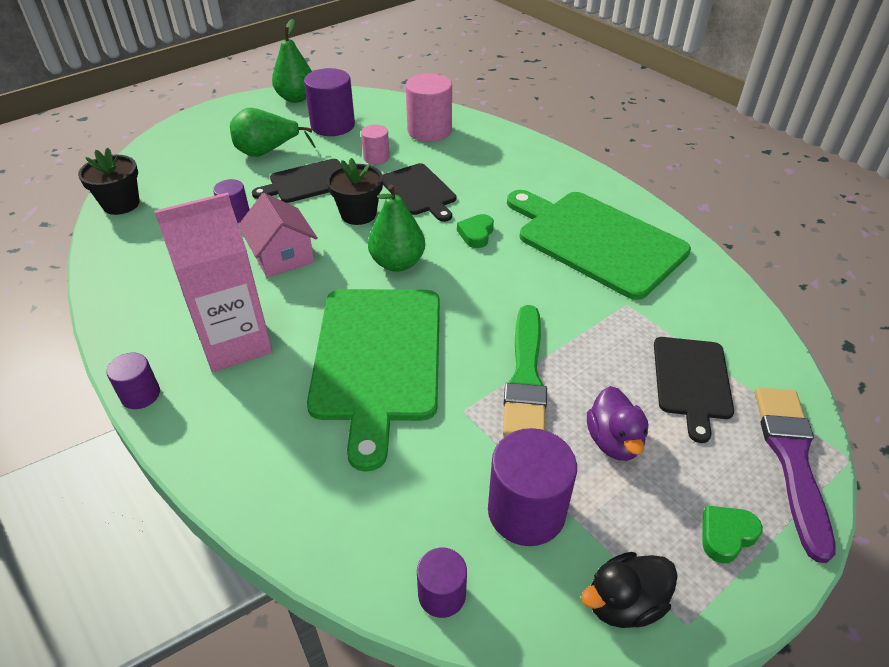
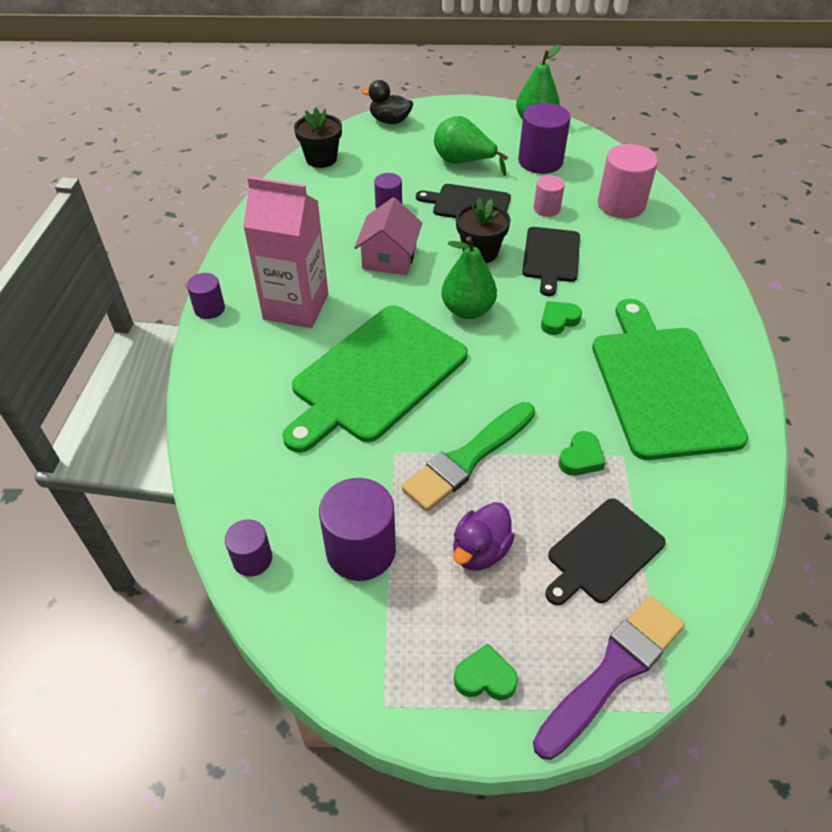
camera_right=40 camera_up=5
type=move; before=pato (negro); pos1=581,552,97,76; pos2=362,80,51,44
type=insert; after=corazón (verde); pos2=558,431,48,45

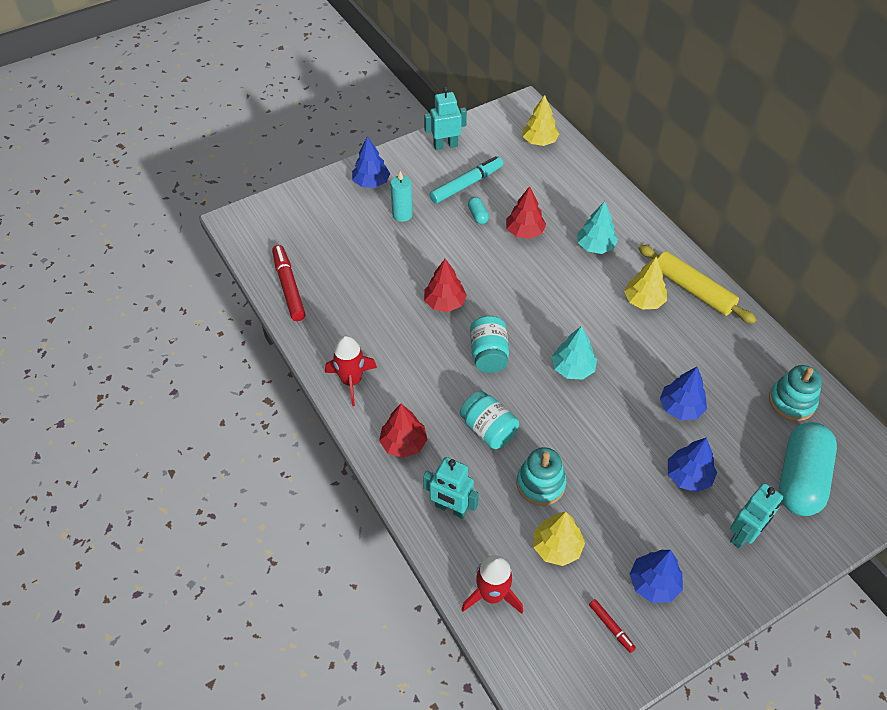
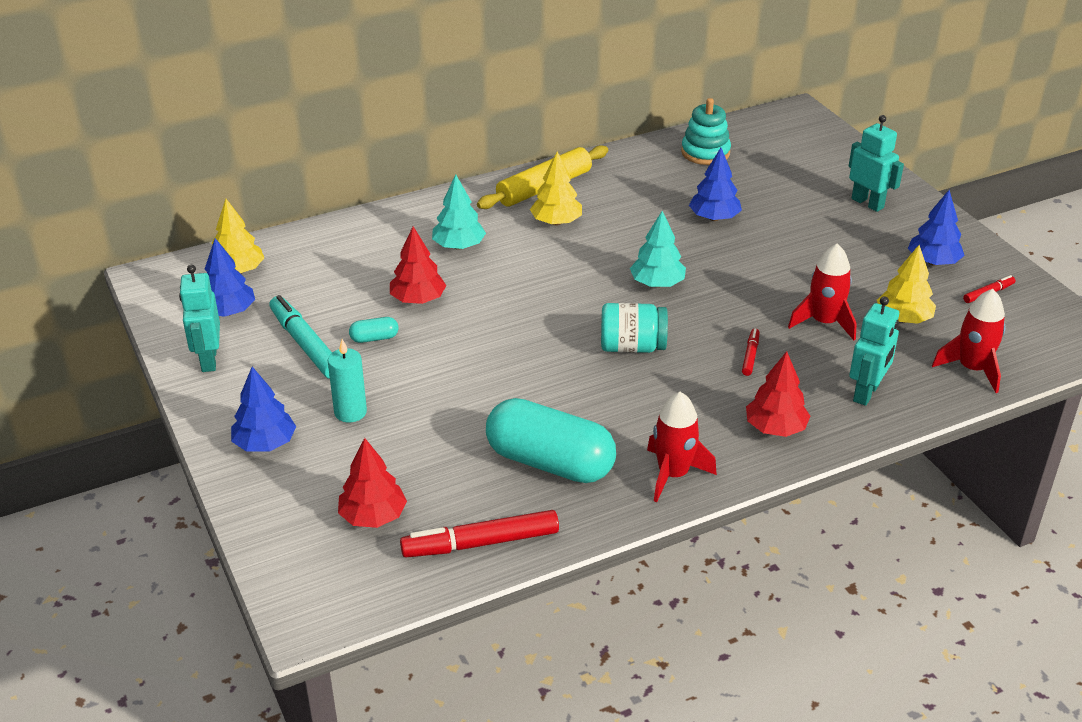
camera_right=-85 camera_up=-15
type=move; before=árbol (azul); pos1=668,437,49,55; pos2=205,238,50,79
type=move; before=árbol (rojo); pos1=424,259,43,53; pos2=338,438,69,90
type=move; before=cápsula (turquesa); pos1=779,422,58,94; pos2=486,398,130,85
type=replace; before=tarro (turquesa); after=rotulador (rojo); pos1=460,391,59,58; pos2=742,328,17,48
type=replace; before=juguete apilable (turquesa); after=cohete (rojo); pos1=517,447,49,59; pos2=788,244,69,96

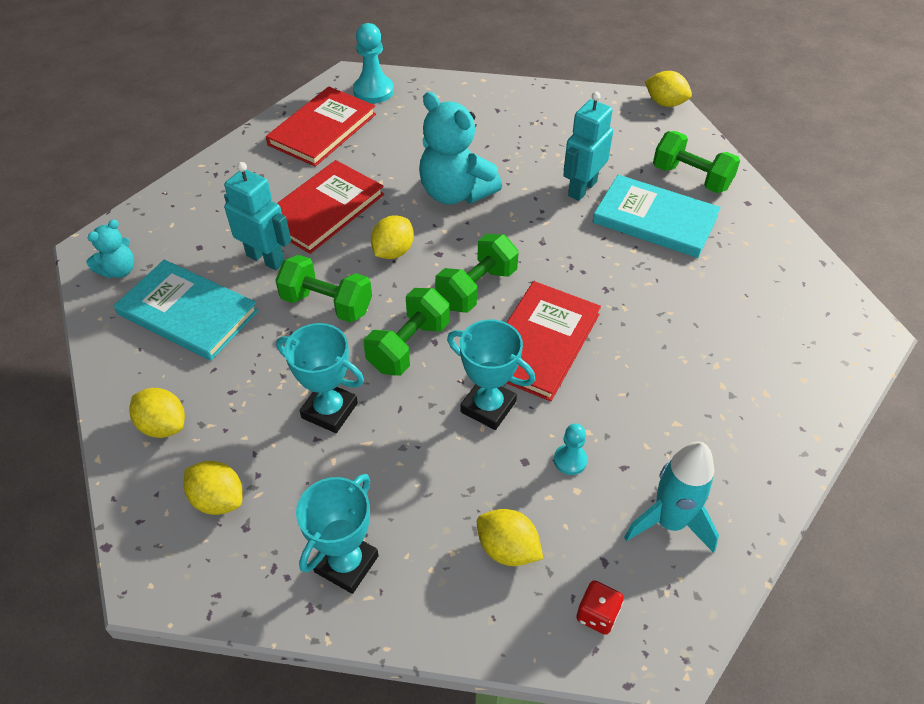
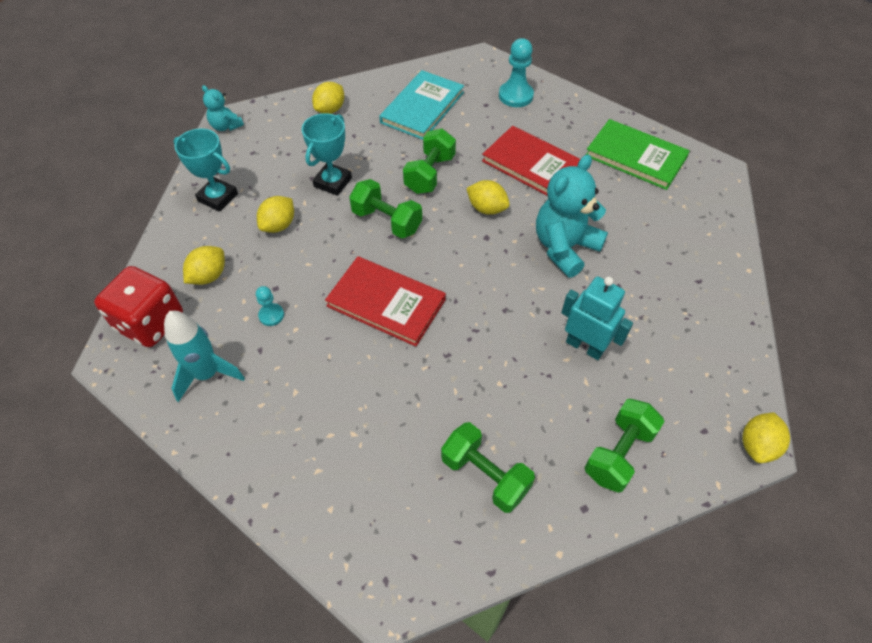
camera_right=90 camera_up=5
type=resize; before=dado (rojo); pos1=576,580,48,55; pos2=94,266,89,81; scale=2.23
type=move; before=osito (turquesa); pos1=86,219,48,59; pos2=202,85,42,46
type=move; before=limón (amarillo); pos1=184,461,58,54; pos2=257,196,37,37
type=move; before=mancuerna (verde); pos1=435,234,84,79; pos2=441,422,94,91
type=move; before=peón (turquesa); pos1=353,23,41,80; pos2=499,38,35,69
type=recolor; before=libro (rojo); after=libro (verde); pos1=266,87,110,80; pos2=586,119,104,71
type=delete; before=robot (turquesa); pos1=224,162,67,108
type=delete; before=trofeo (turquesa); pos1=447,320,88,110
type=delete; before=libro (turquesa); pos1=593,175,128,83

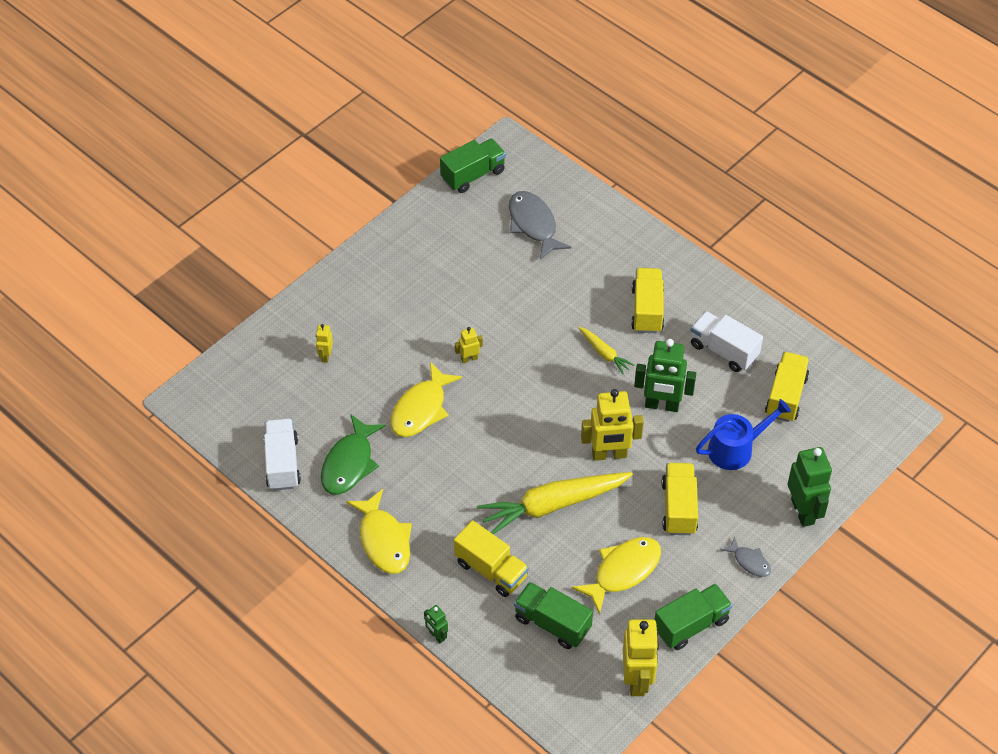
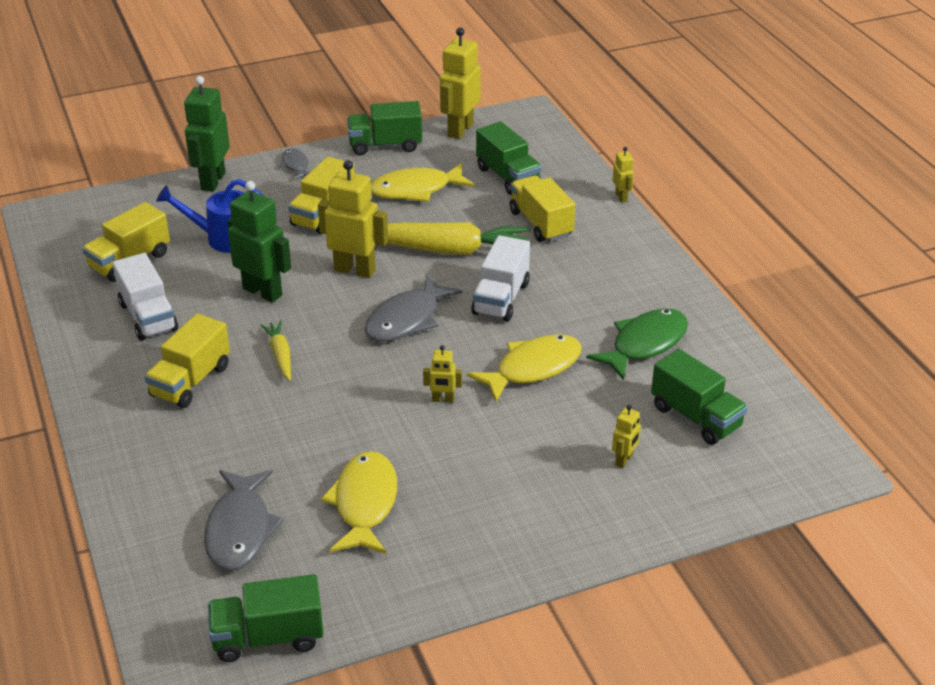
camera_right=-155 camera_up=-15
type=move; before=pez (amarillo); pos1=346,489,66,85; pos2=321,451,76,103
type=insert; after=pez (gris); pos2=365,274,98,68
type=move; before=camión (blanco); pos1=263,419,38,72; pos2=471,235,59,86
type=recolor; before=robot (verde); after=robot (amarillo); pos1=424,605,24,38; pos2=613,147,21,56
type=insert; after=camión (verde); pos2=651,349,97,96

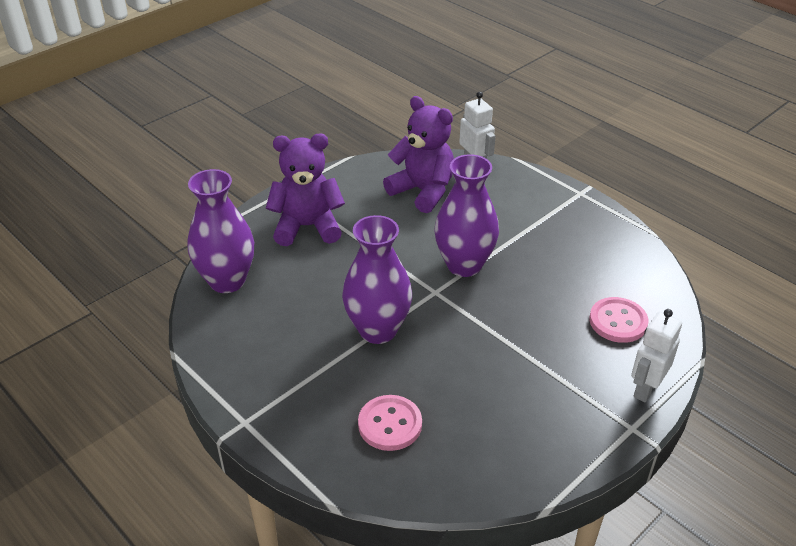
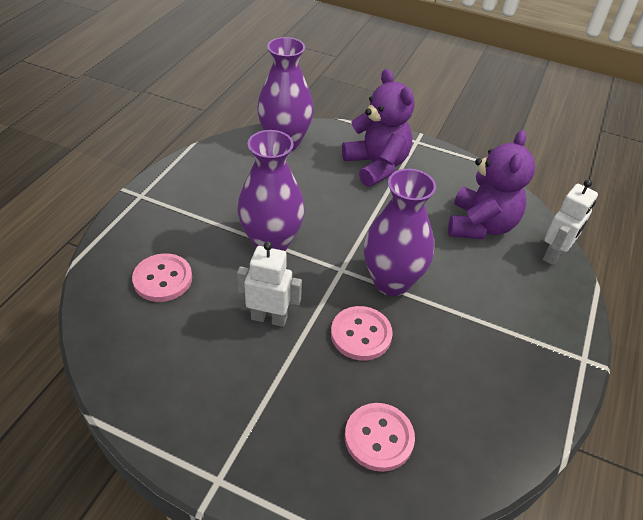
camera_right=65 camera_up=5
type=move; before=robot (blanco); pos1=631,309,51,93; pos2=237,241,65,86
type=insert; after=botón (rosa); pos2=331,306,62,55

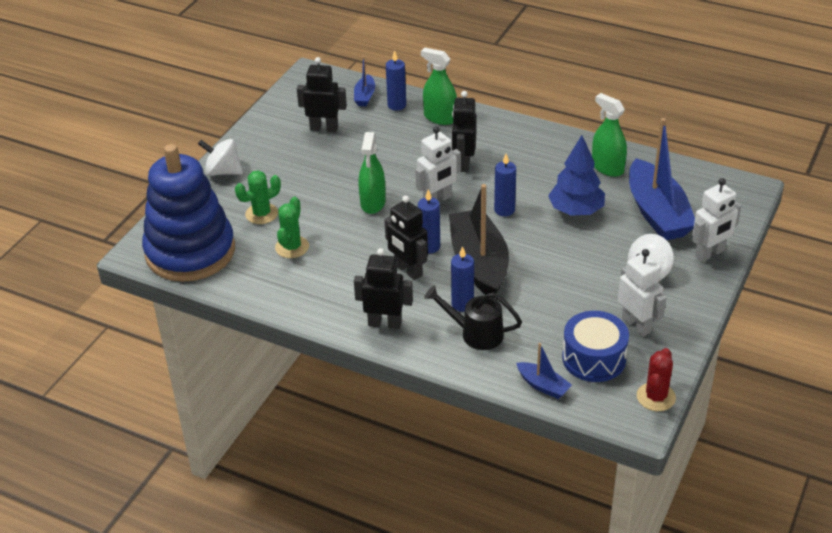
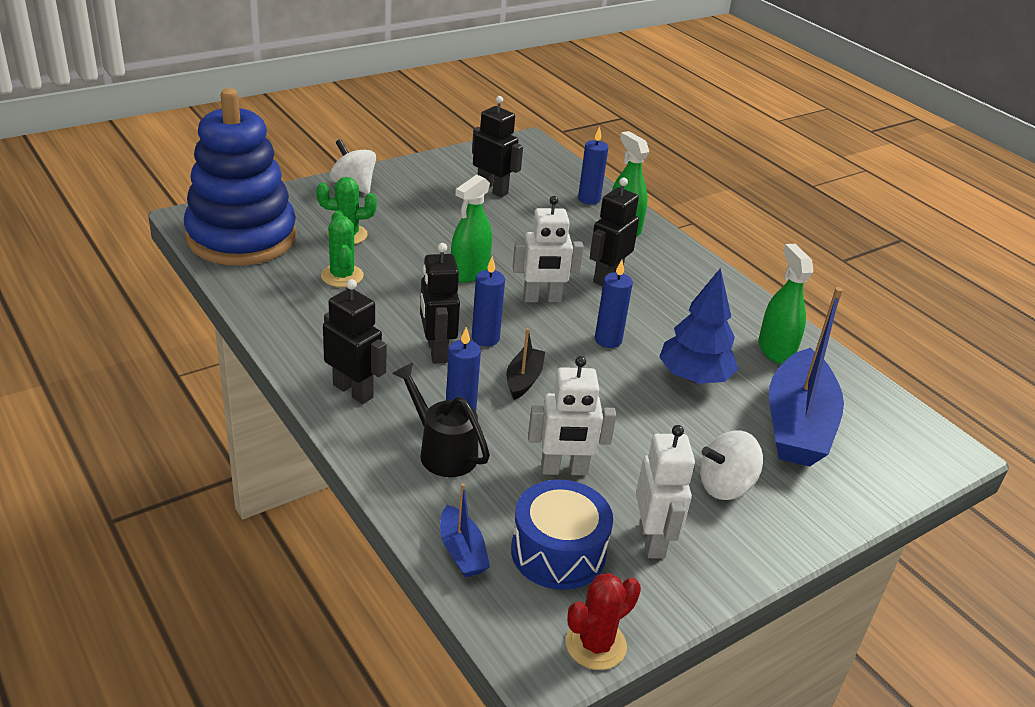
camera_right=25 camera_up=-5
type=rotate; before=cactus (verde); pos1=275,197,34,61; pos2=321,210,43,77; turn=-60
type=resize; before=barco (negro); pos1=449,184,60,114; pos2=507,328,38,72; scale=0.46
type=move; before=robot (blanco); pos1=692,178,49,84; pos2=528,356,89,119
type=delete; before=barco (azul); pos1=354,56,21,50

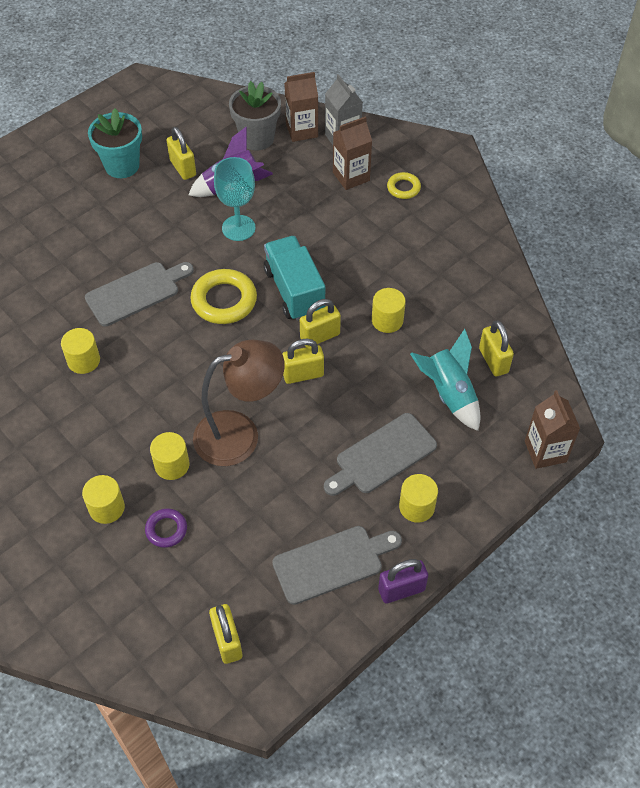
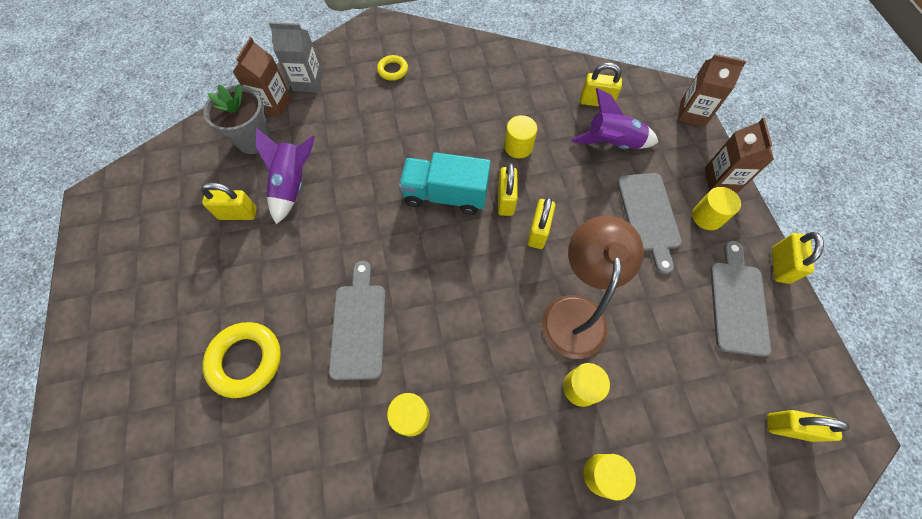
camera_right=-60 camera_up=10
type=move; before=anillo (amarillo); pos1=190,269,67,55; pos2=203,322,78,76
type=recolor; before=cohete (turquesa); after=cohete (morado); pos1=410,329,71,102; pos2=571,88,87,61
type=move; before=cartón de leche (marrón); pos1=333,116,39,74; pos2=705,118,69,75
type=recolor; before=candado (morado); after=candado (amarillo); pos1=378,559,50,44; pos2=772,232,52,52
type=delete; before=maceta (turquesa); pos1=88,108,54,70
type=delete; before=anillo (morado); pos1=145,508,42,40
type=delete; before=copa (turquesa); pos1=214,157,42,84

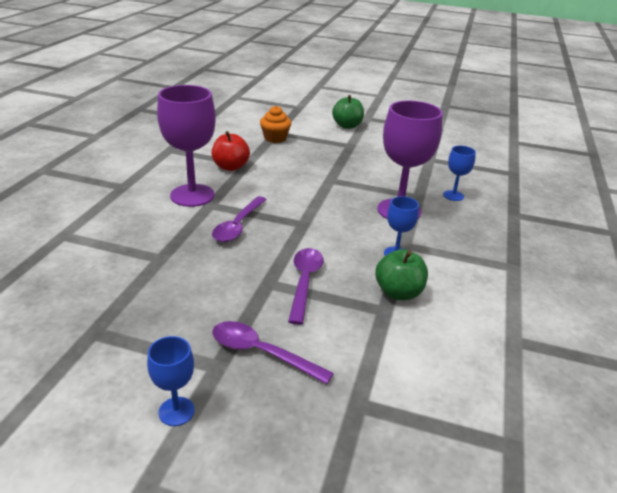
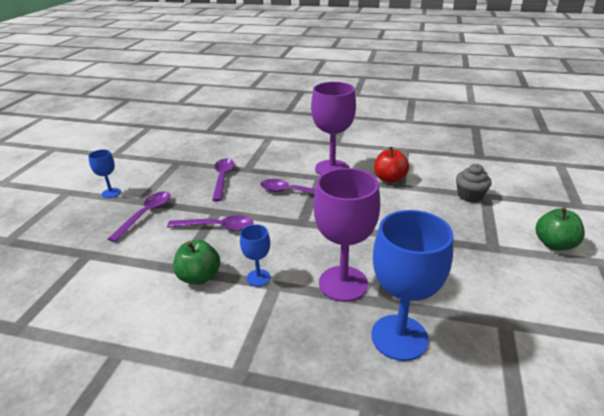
camera_right=90 camera_up=0
type=insert; after=cuchara (morado); pos2=212,159,22,43
type=resize; before=copa (azul); pos1=443,146,33,55; pos2=372,210,81,151; scale=2.01
type=recolor; before=magdalena (naranja); after=magdalena (gris); pos1=260,106,31,37; pos2=456,164,36,39

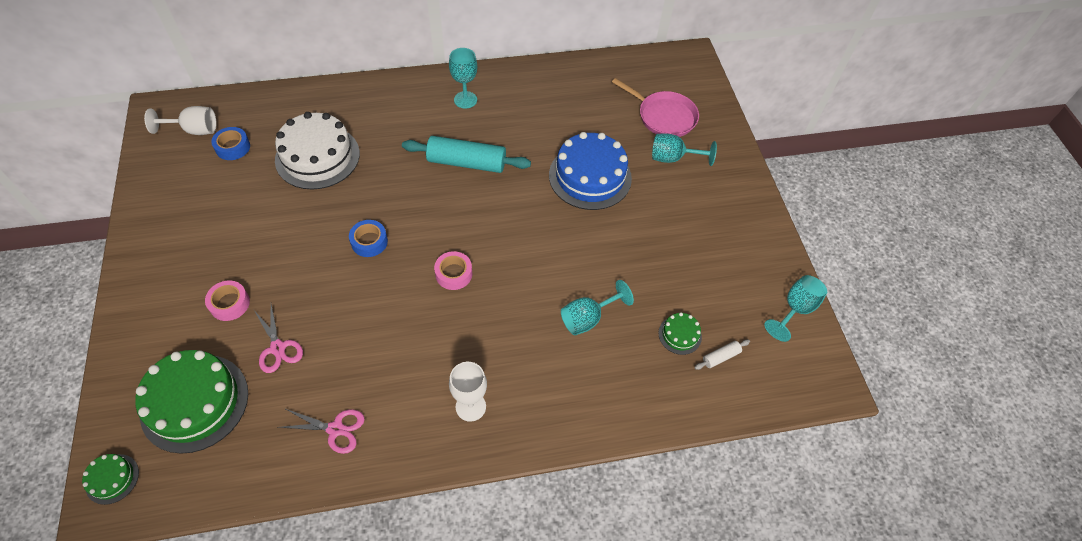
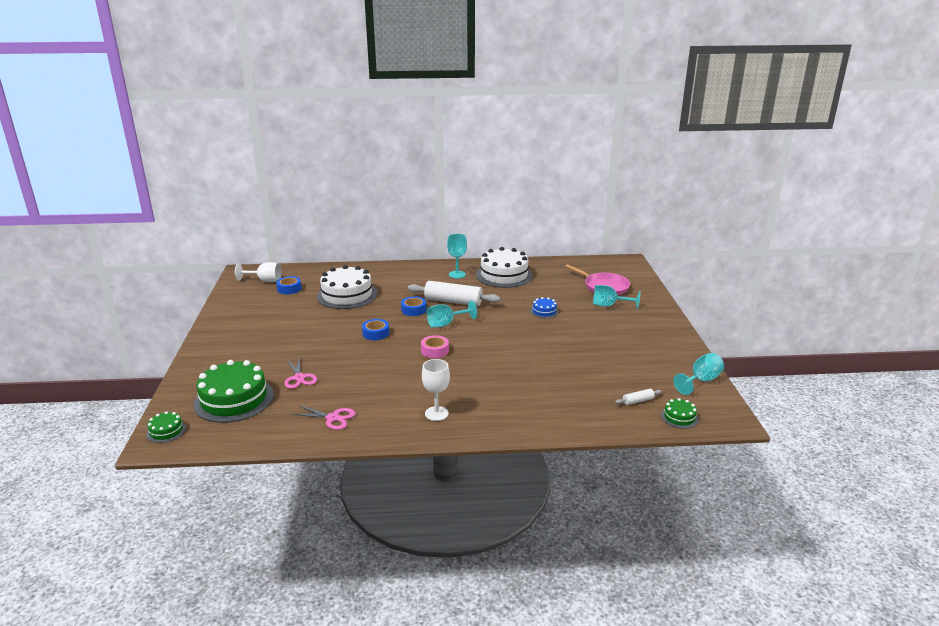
camera_right=10 camera_up=-30
type=insert; after=cinta adhesiva (azul); pos2=401,296,25,20
type=recolor; before=rodillo (turquesa); after=rodillo (blanco); pos1=402,136,129,37; pos2=408,281,92,25
type=move; before=copa (turquesa); pos1=561,280,73,55; pos2=427,300,50,27
type=insert; after=tarta (blanco); pos2=476,247,57,41
type=resize; before=tarta (azul); pos1=549,132,83,78; pos2=530,297,29,21; scale=0.46
type=move; before=tarta (verde); pos1=658,312,44,43; pos2=661,398,37,31
type=delete; before=cinta adhesiva (rosa); pos1=205,281,45,40

